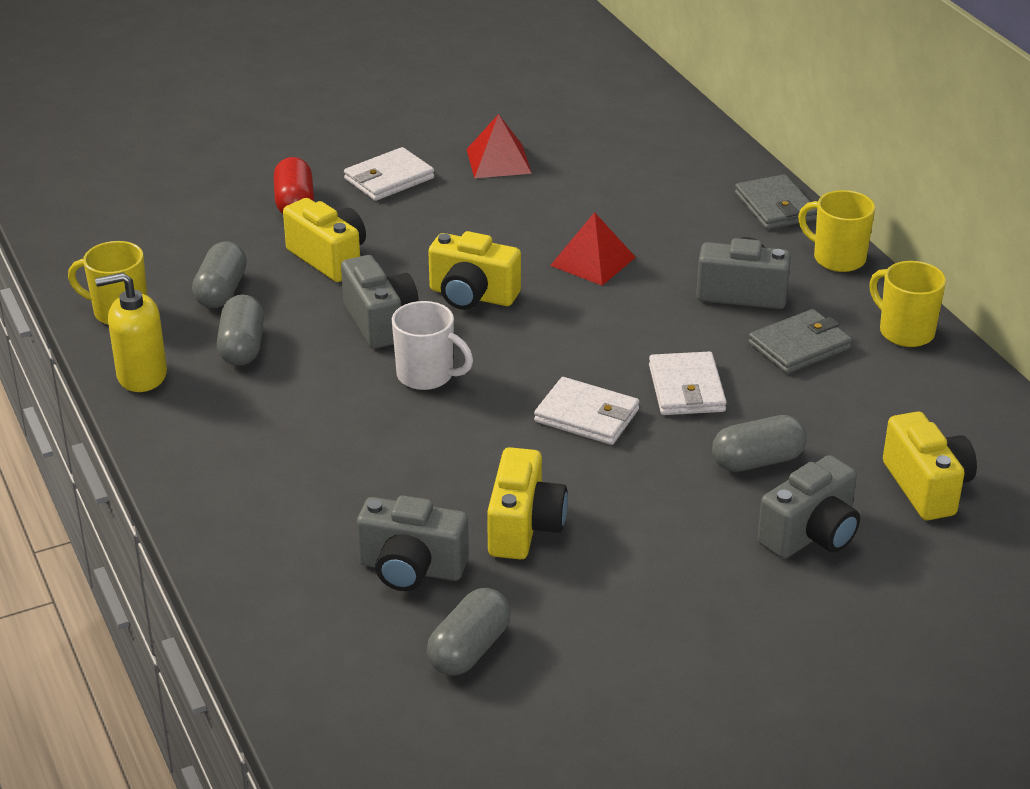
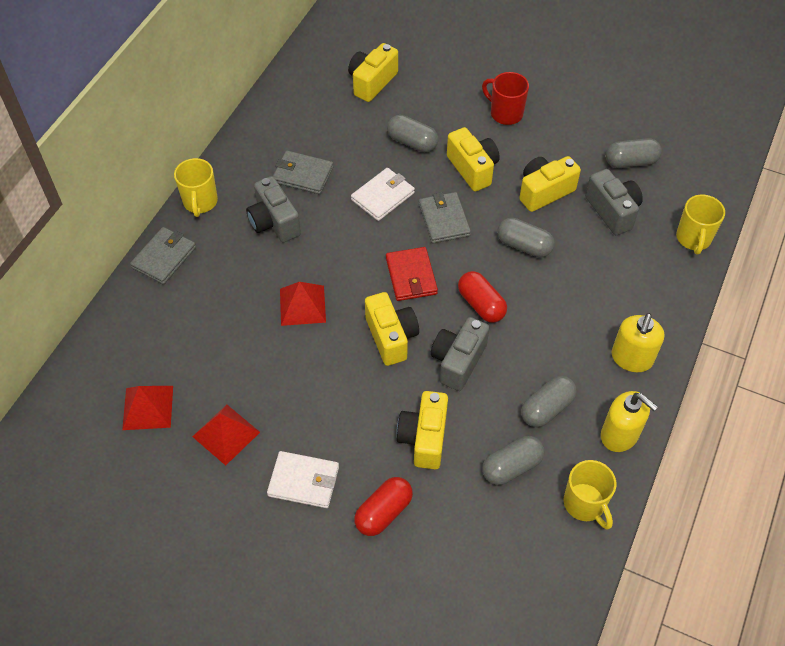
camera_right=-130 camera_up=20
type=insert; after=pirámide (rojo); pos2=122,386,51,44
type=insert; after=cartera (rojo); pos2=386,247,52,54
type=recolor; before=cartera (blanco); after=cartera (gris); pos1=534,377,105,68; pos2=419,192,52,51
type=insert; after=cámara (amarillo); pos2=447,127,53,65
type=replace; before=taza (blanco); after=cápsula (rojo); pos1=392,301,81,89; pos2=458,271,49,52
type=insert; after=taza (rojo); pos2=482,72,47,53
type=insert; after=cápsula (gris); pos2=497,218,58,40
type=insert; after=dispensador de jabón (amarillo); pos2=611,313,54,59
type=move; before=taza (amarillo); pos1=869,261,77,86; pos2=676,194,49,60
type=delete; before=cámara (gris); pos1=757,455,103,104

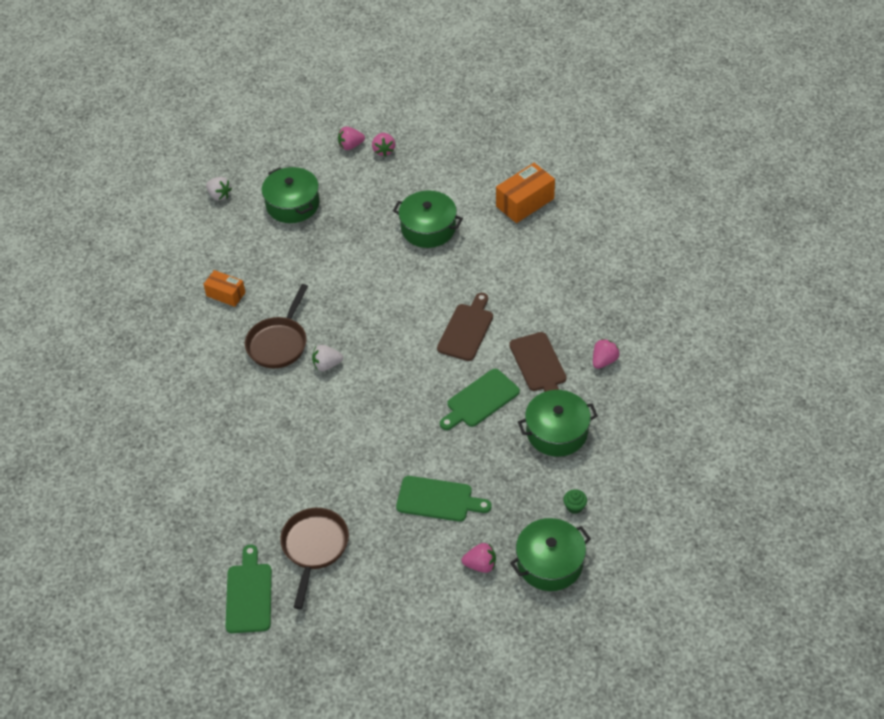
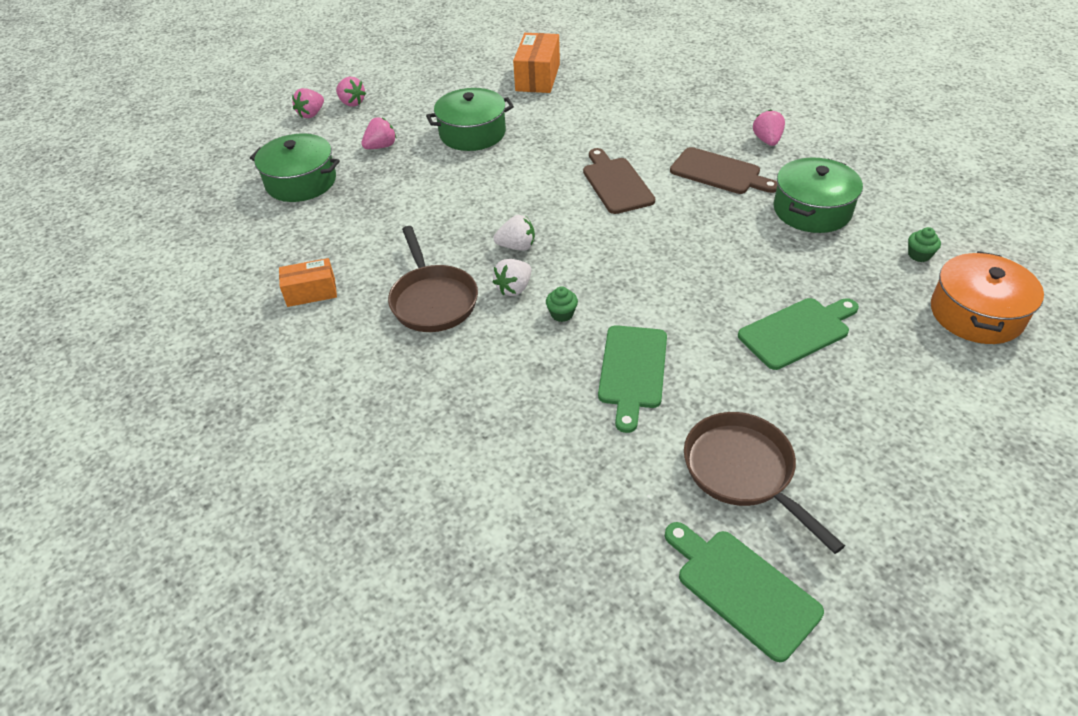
camera_right=-40 camera_up=-5
type=move; before=fresa (rosa); pos1=462,543,34,30; pos2=361,118,36,31
type=move; before=fresa (blanco); pos1=206,177,26,24; pos2=493,215,42,36
type=insert; after=magdalena (verde); pos2=546,286,32,36
type=move; before=tabla de cortar (verde); pos1=440,369,80,61; pos2=598,325,69,108
type=recolor; before=olla (verde); after=olla (naranja); pos1=510,518,81,73; pos2=931,251,113,93

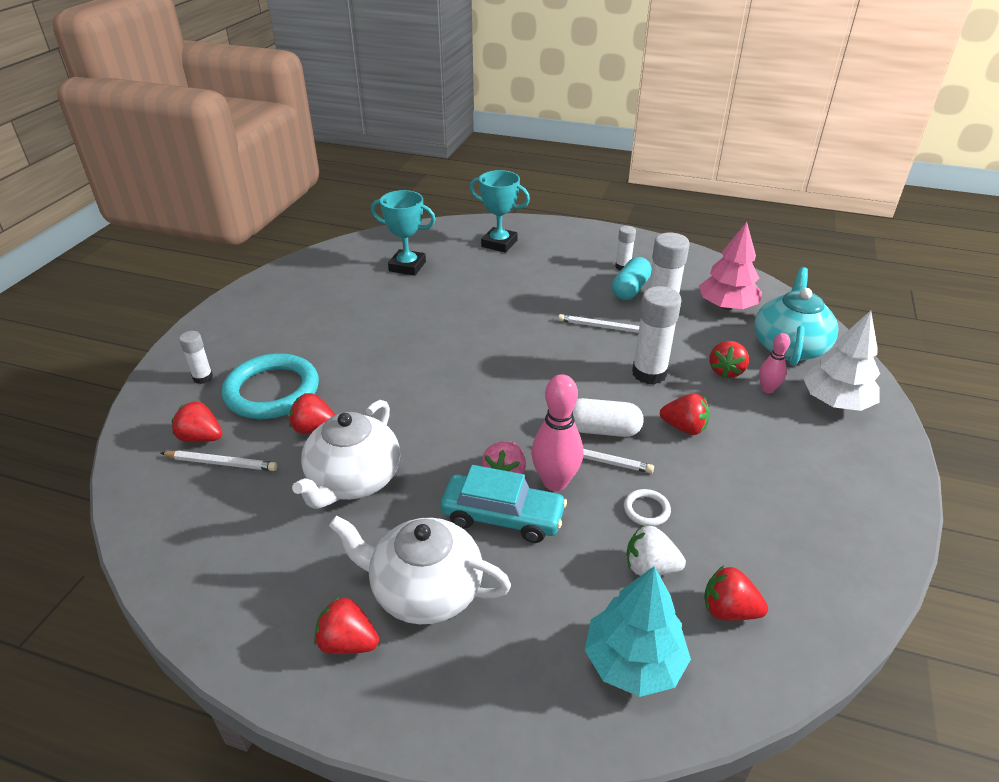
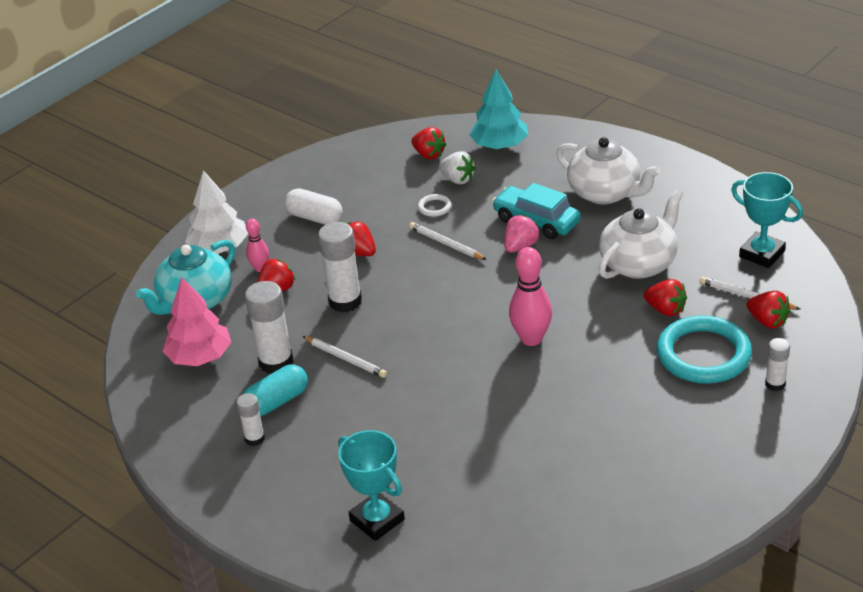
camera_right=-155 camera_up=0
type=move; before=cápsula (blanco); pos1=573,398,71,39; pos2=285,188,57,37
type=move; before=bolo (rosa); pos1=531,374,52,117; pos2=509,247,43,99
type=move; before=trofeo (turquesa); pos1=371,190,65,86; pos2=731,172,72,96
type=delete; before=fresa (rojo); pos1=314,597,65,57

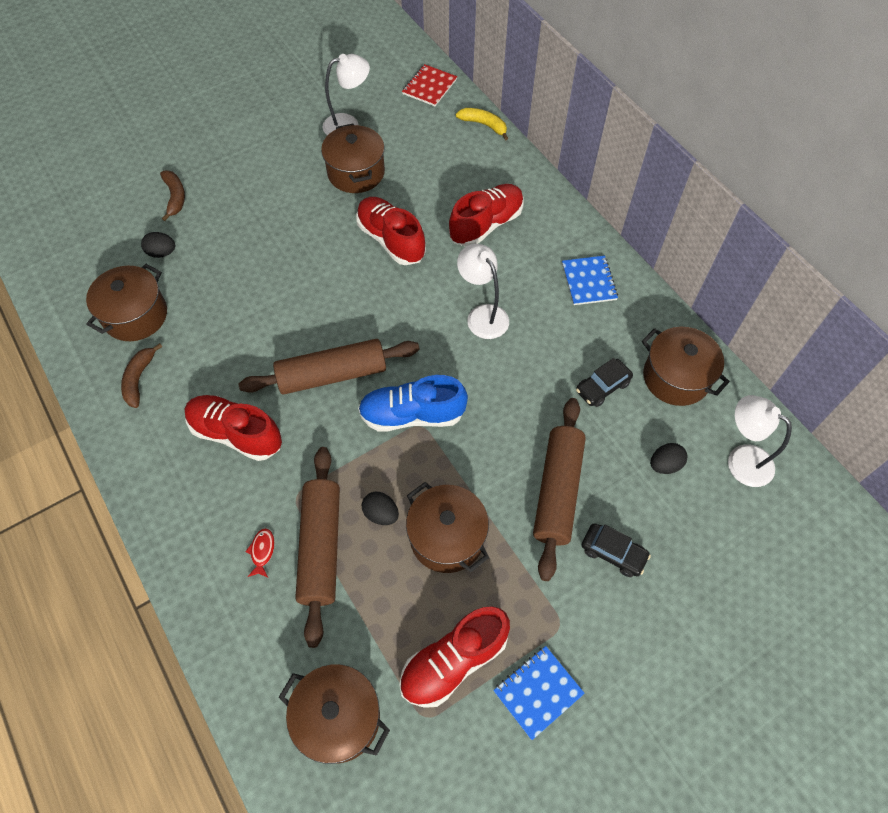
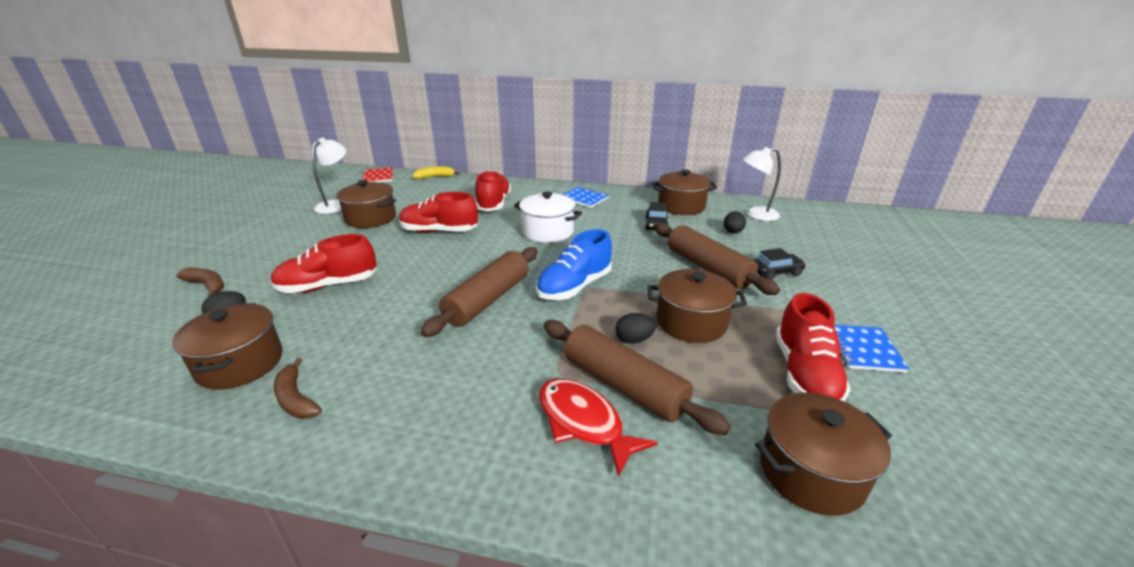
camera_right=-45 camera_up=-30
type=move; before=zapato (rojo); pos1=185,395,97,66; pos2=271,234,105,59
type=replace; before=lámpara (blanco); after=olla (blanco); pos1=457,244,52,95; pos2=514,192,68,51
type=resize; before=pez (rojo); pos1=245,528,29,50; pos2=539,378,119,100; scale=2.2

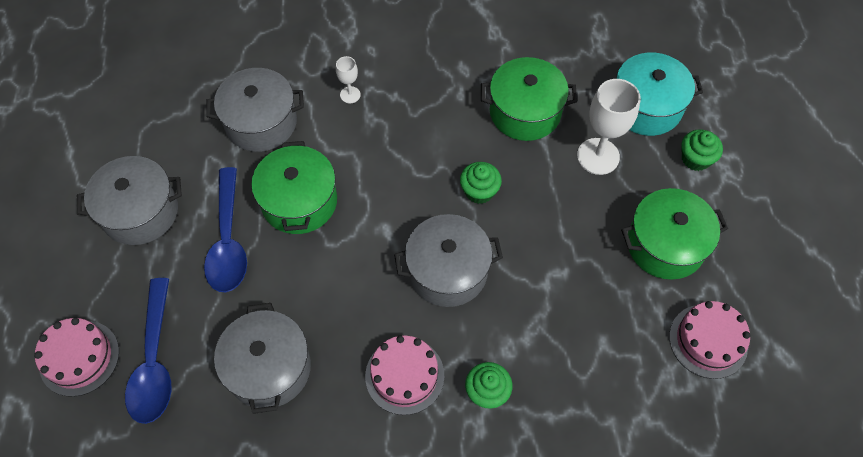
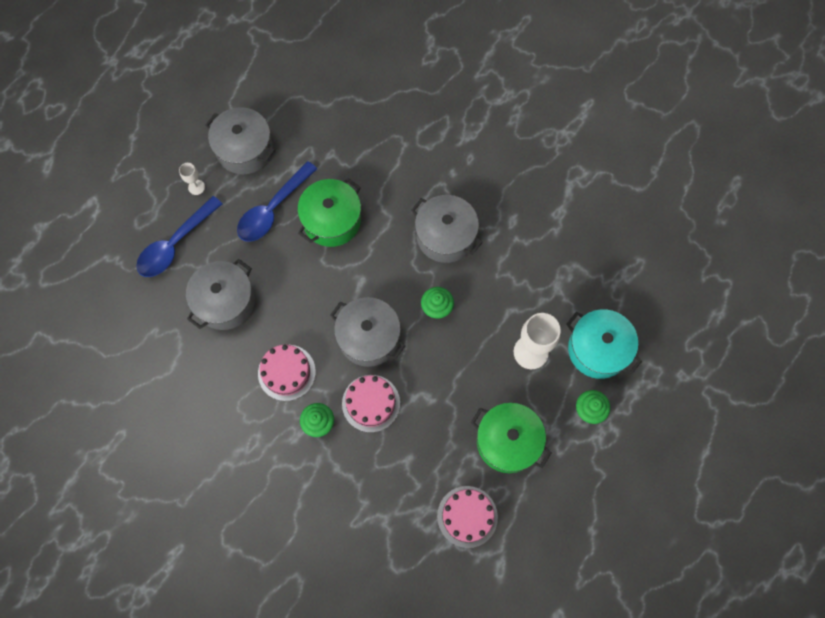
camera_right=45 camera_up=10
type=move; before=copa (blanco); pos1=336,56,25,47; pos2=179,163,26,32
type=move; before=tarta (rosa); pos1=34,318,85,79; pos2=342,375,58,58
type=move; before=olla (gris); pos1=206,68,98,84; pos2=411,195,72,68
type=delete; before=olla (verde); pos1=481,57,96,84

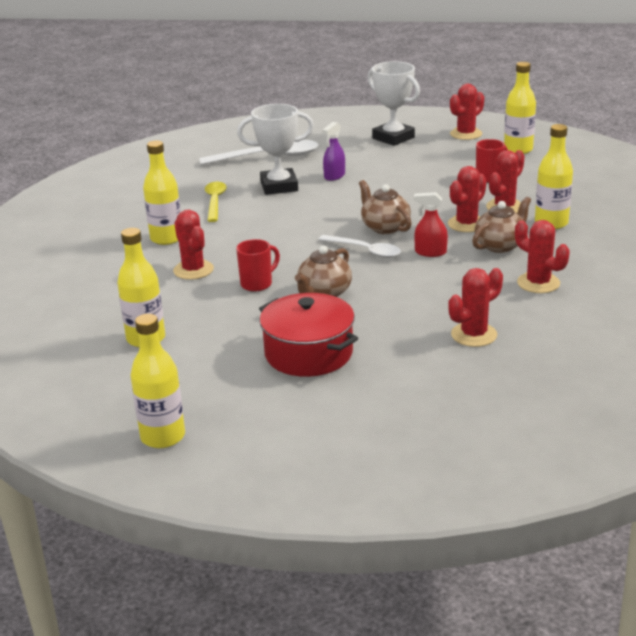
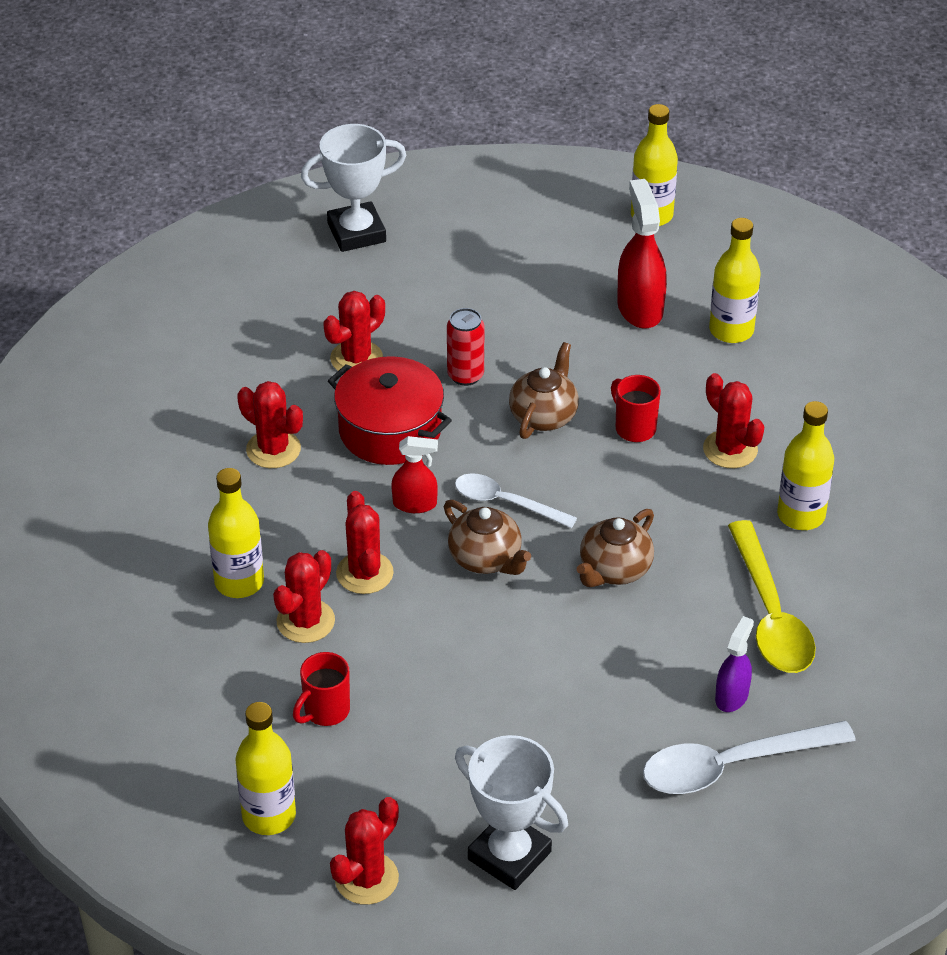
camera_right=170 camera_up=15
type=move; before=trofeo (blanco); pos1=237,104,77,91; pos2=301,124,105,128
type=move; before=olla (rojo); pos1=259,293,99,84; pos2=328,356,124,109
type=rotate; before=cactus (rojo); pos1=448,166,38,66; pos2=336,491,58,103; turn=-45
type=insert; after=lata (rojo); pos2=447,308,37,78
type=move; before=tetera (marrón); pos1=472,197,59,56; pos2=577,509,77,78
type=rotate; before=taza (rojo); pos1=236,239,44,53; pos2=611,375,50,67; turn=105
type=insert; after=pulverizador (rojo); pos2=617,179,50,150
type=move; before=pulverizador (morado); pos1=322,122,23,59; pos2=715,616,39,96
type=resize; before=cuchara (amarillo); pos1=205,182,22,40; pos2=728,520,88,153; scale=1.57

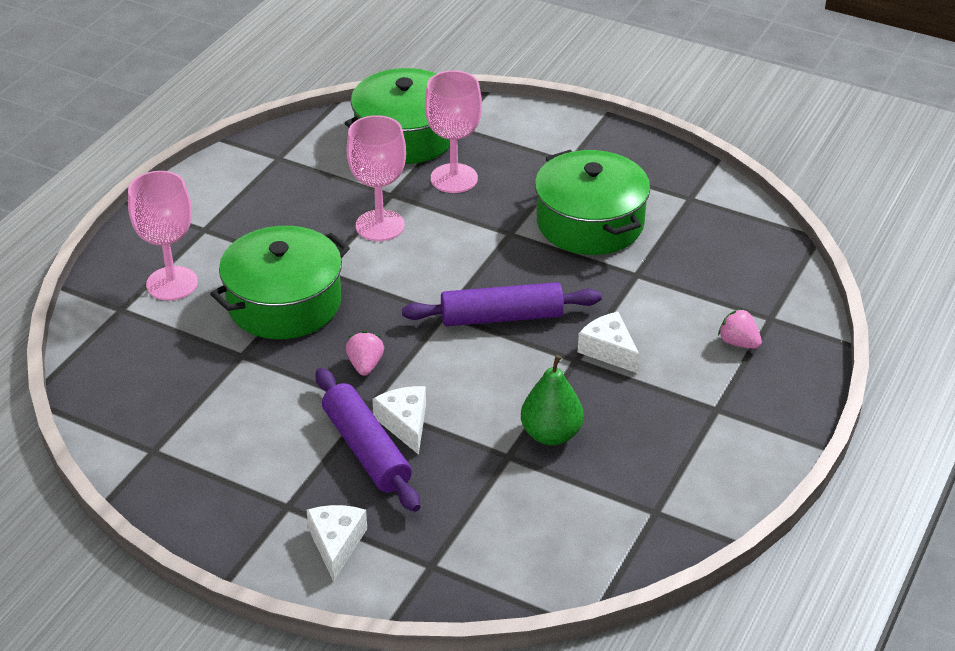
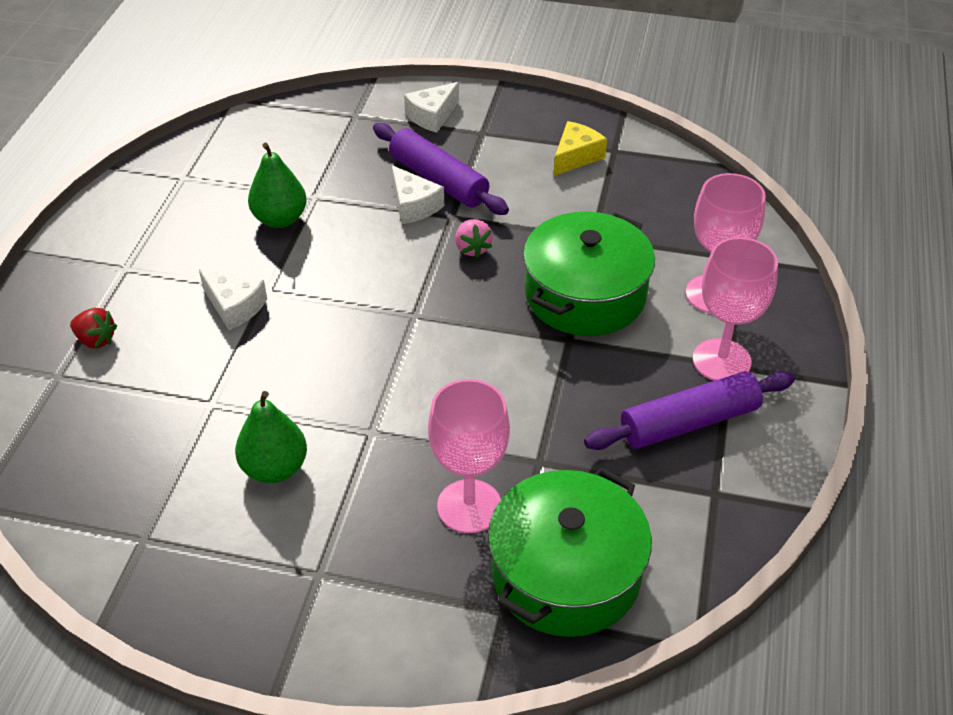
camera_right=165 camera_up=5
type=recolor; before=fresa (rosa); after=fresa (rojo); pos1=718,308,44,41; pos2=70,308,47,41
type=replace; before=olla (verde); after=pera (verde); pos1=535,150,115,105; pos2=235,391,72,92
type=rotate; before=queso (blanco); pos1=306,505,61,77; pos2=404,82,55,51; turn=60
type=insert; after=queso (amarillo); pos2=554,121,53,55
type=move; before=rodillo (morado); pos1=402,282,200,44; pos2=584,371,211,79
type=move; before=copa (rosa); pos1=347,115,59,126; pos2=693,237,85,144

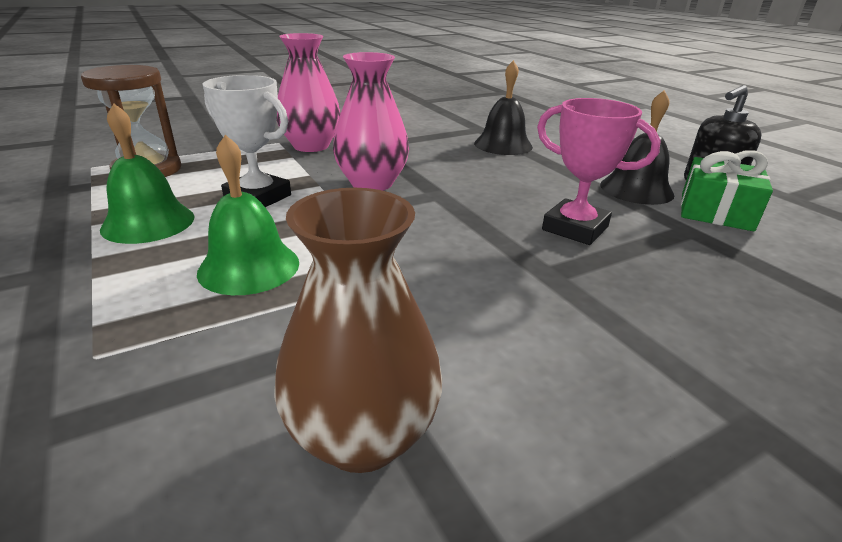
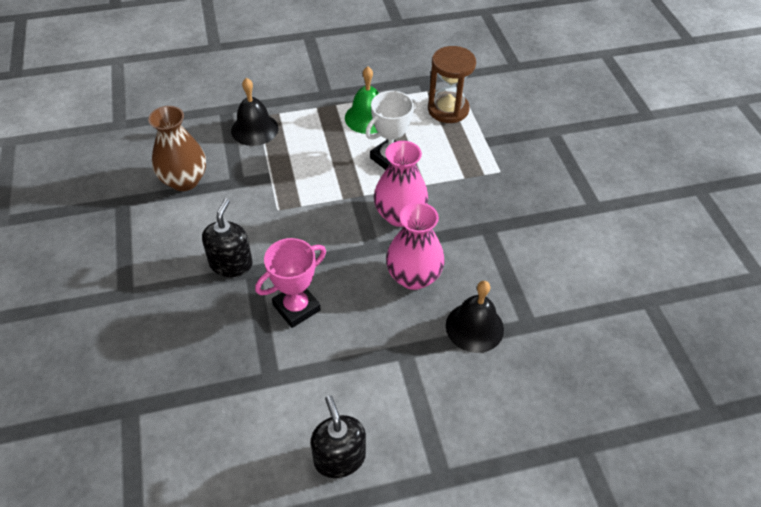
camera_right=105 camera_up=20
type=insert; after=dispensador de jabón (negro); pos2=202,199,51,78
type=move; before=campana (negro); pos1=600,90,74,115; pos2=231,78,47,68
type=move; before=florero (rosa); pos1=276,33,65,119; pos2=386,202,59,88
type=delete; before=campana (verde); pos1=197,135,102,160
type=delete; before=regalo (verde); pos1=681,150,92,81

